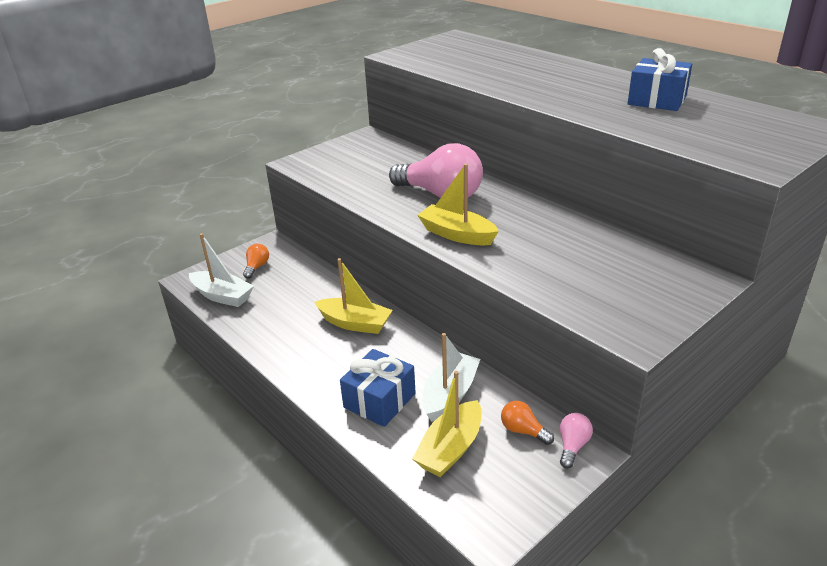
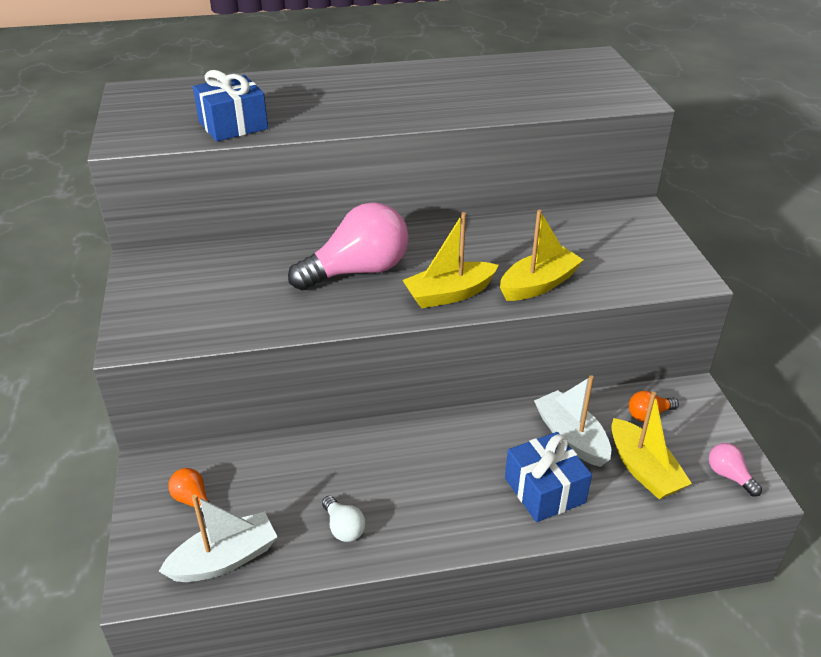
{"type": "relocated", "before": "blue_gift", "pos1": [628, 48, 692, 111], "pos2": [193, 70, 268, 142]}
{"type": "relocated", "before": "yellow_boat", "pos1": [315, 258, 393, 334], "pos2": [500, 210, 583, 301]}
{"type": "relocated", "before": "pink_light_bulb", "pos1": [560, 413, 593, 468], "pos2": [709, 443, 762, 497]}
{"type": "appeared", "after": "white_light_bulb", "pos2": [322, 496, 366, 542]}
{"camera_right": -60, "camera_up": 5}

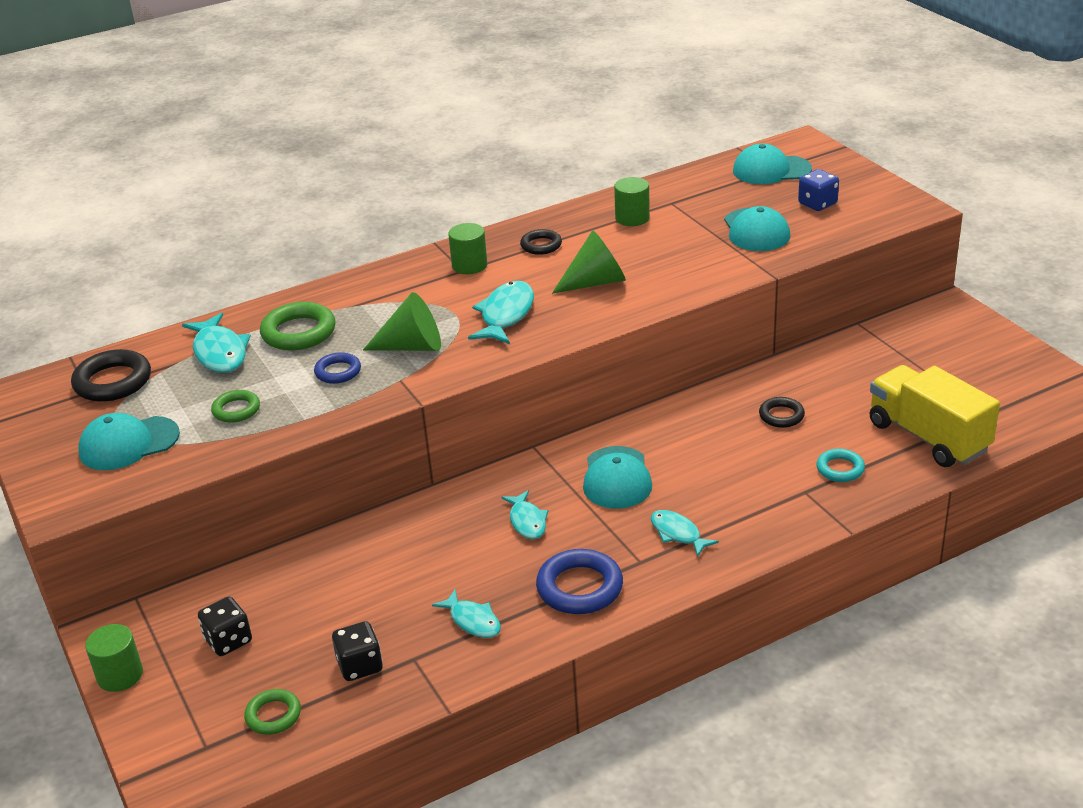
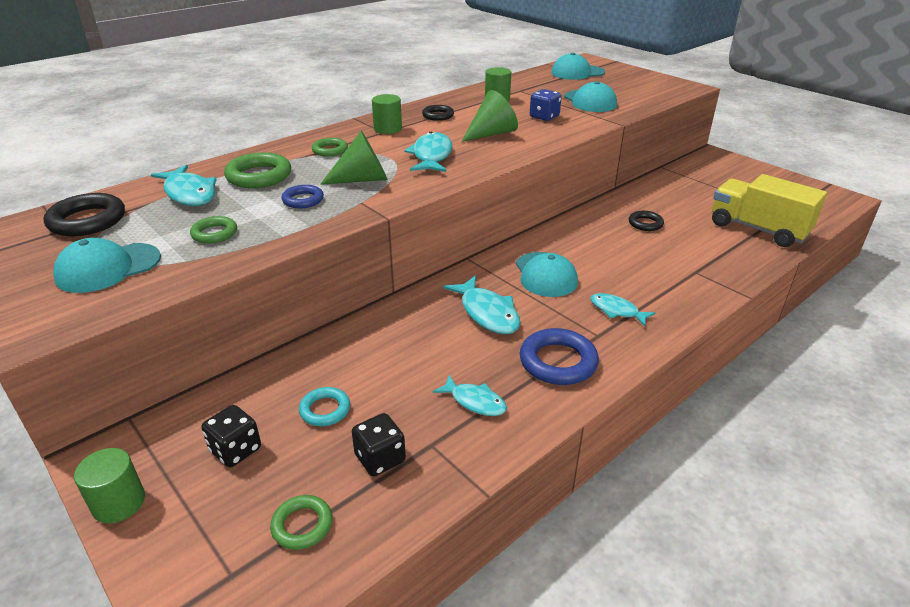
{"type": "relocated", "before": "blue_dice", "pos1": [798, 169, 839, 211], "pos2": [530, 89, 562, 121]}
{"type": "relocated", "before": "turquoise_ring", "pos1": [816, 449, 865, 482], "pos2": [299, 387, 350, 426]}
{"type": "size", "before": "turquoise_fish", "pos1": [501, 490, 548, 539], "pos2": [443, 276, 521, 334], "scale": 1.57}
{"type": "appeared", "after": "green_ring", "pos2": [312, 138, 348, 157]}
{"camera_right": -15, "camera_up": 0}

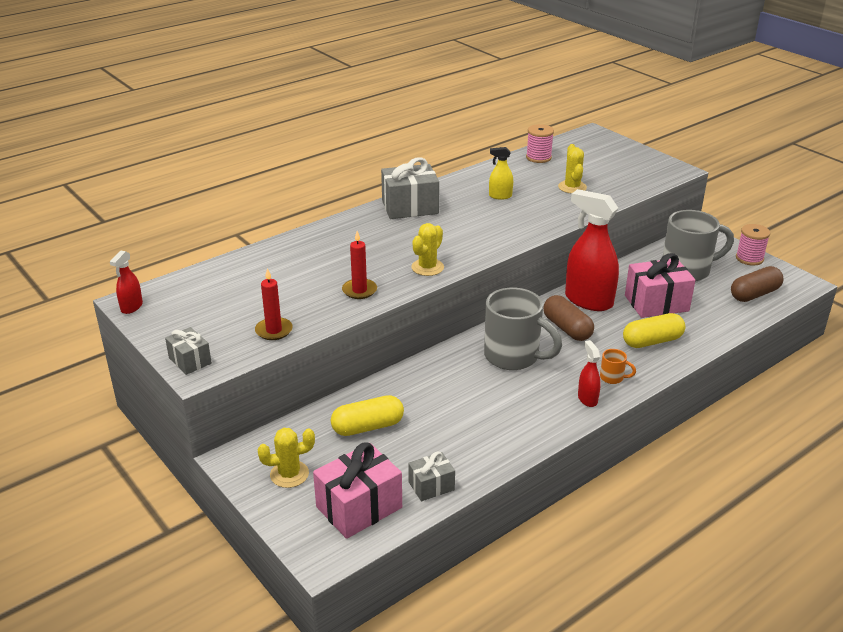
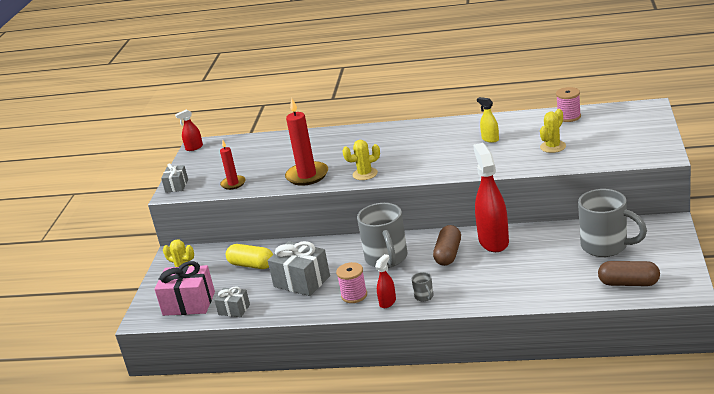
{"type": "relocated", "before": "grey_gift", "pos1": [381, 157, 439, 219], "pos2": [268, 241, 330, 296]}
{"type": "relocated", "before": "pink_spool", "pos1": [736, 224, 770, 265], "pos2": [336, 262, 367, 303]}
{"type": "size", "before": "red_candle", "pos1": [342, 231, 377, 299], "pos2": [285, 98, 328, 186], "scale": 1.7}
{"type": "missing", "before": "pink_gift", "pos1": [625, 253, 695, 318]}
{"type": "missing", "before": "yellow_capsule", "pos1": [623, 313, 685, 348]}
{"type": "colour", "before": "orange_mug", "after": "grey_mug", "pos1": [600, 349, 636, 384], "pos2": [412, 272, 434, 301]}
{"camera_right": 50, "camera_up": -5}

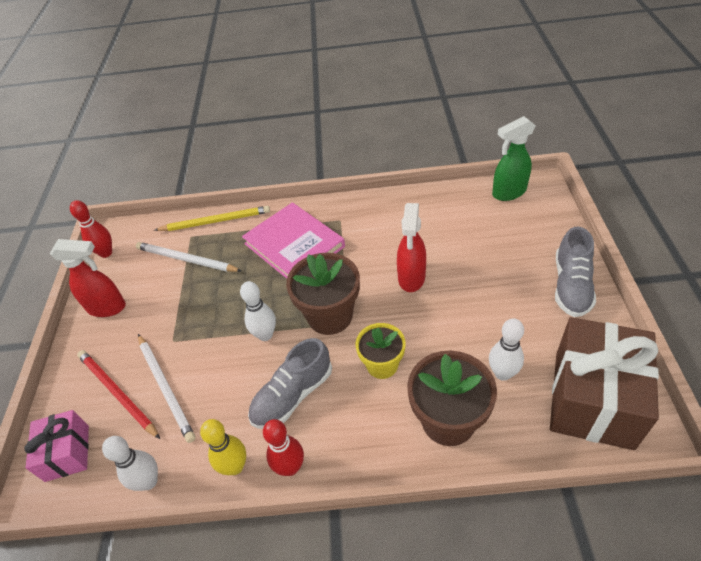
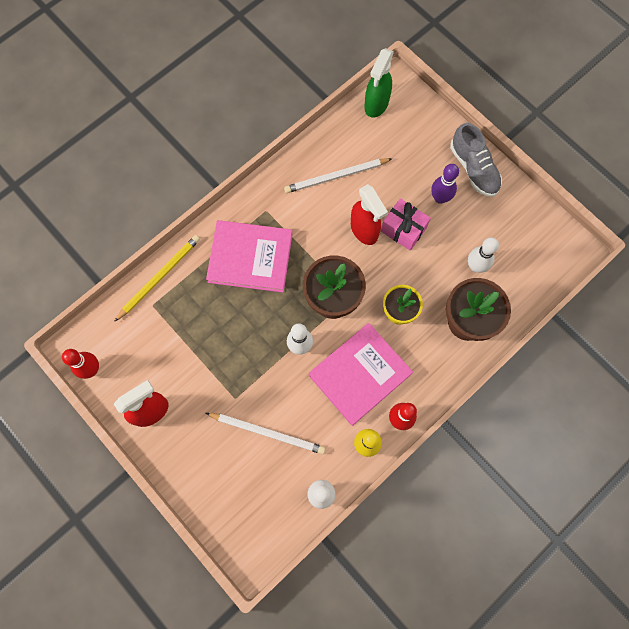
{"type": "relocated", "before": "white_pencil", "pos1": [136, 242, 241, 272], "pos2": [284, 158, 393, 193]}
{"type": "missing", "before": "brown_gift", "pos1": [550, 317, 659, 450]}
{"type": "exchanged", "before": "grey_shoe", "after": "pink_book", "pos1": [248, 338, 332, 429], "pos2": [309, 323, 413, 426]}
{"type": "missing", "before": "red_pencil", "pos1": [77, 350, 160, 439]}
{"type": "relocated", "before": "pink_gift", "pos1": [24, 410, 89, 482], "pos2": [381, 198, 431, 251]}
{"type": "appeared", "after": "purple_bowling_pin", "pos2": [431, 164, 459, 204]}
{"camera_right": -45, "camera_up": 25}

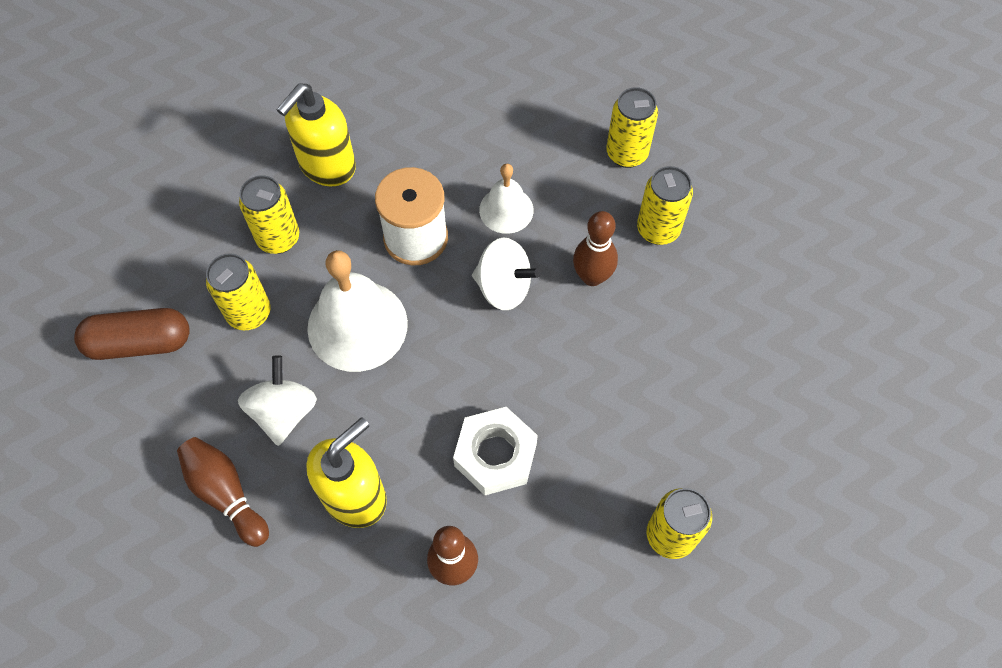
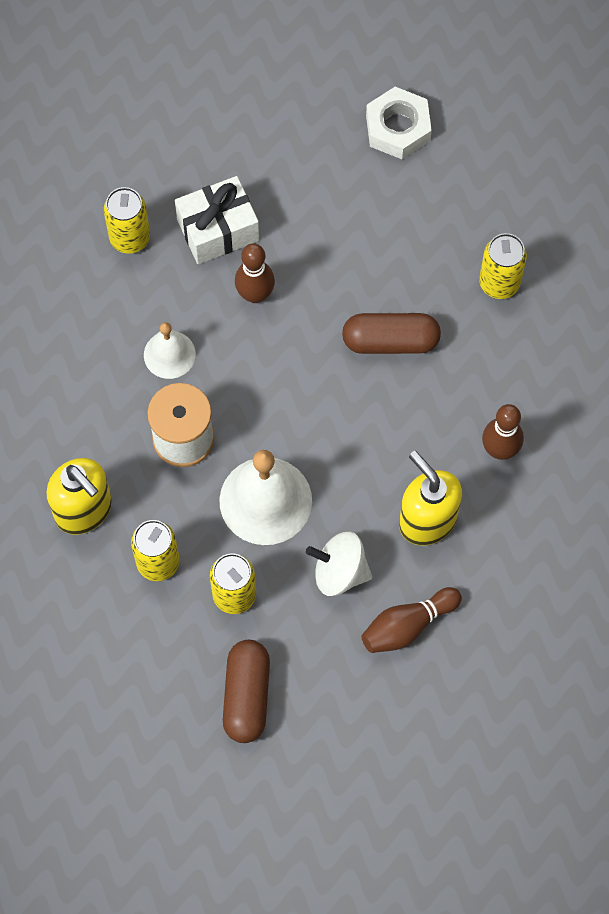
{"type": "exchanged", "before": "yellow_can", "after": "white_gift", "pos1": [637, 166, 693, 245], "pos2": [175, 176, 259, 264]}
{"type": "missing", "before": "white_spinning_top", "pos1": [472, 238, 541, 310]}
{"type": "relocated", "before": "white_nut", "pos1": [453, 407, 538, 495], "pos2": [366, 87, 432, 159]}
{"type": "appeared", "after": "brown_capsule", "pos2": [342, 313, 441, 354]}
{"camera_right": -80, "camera_up": 5}

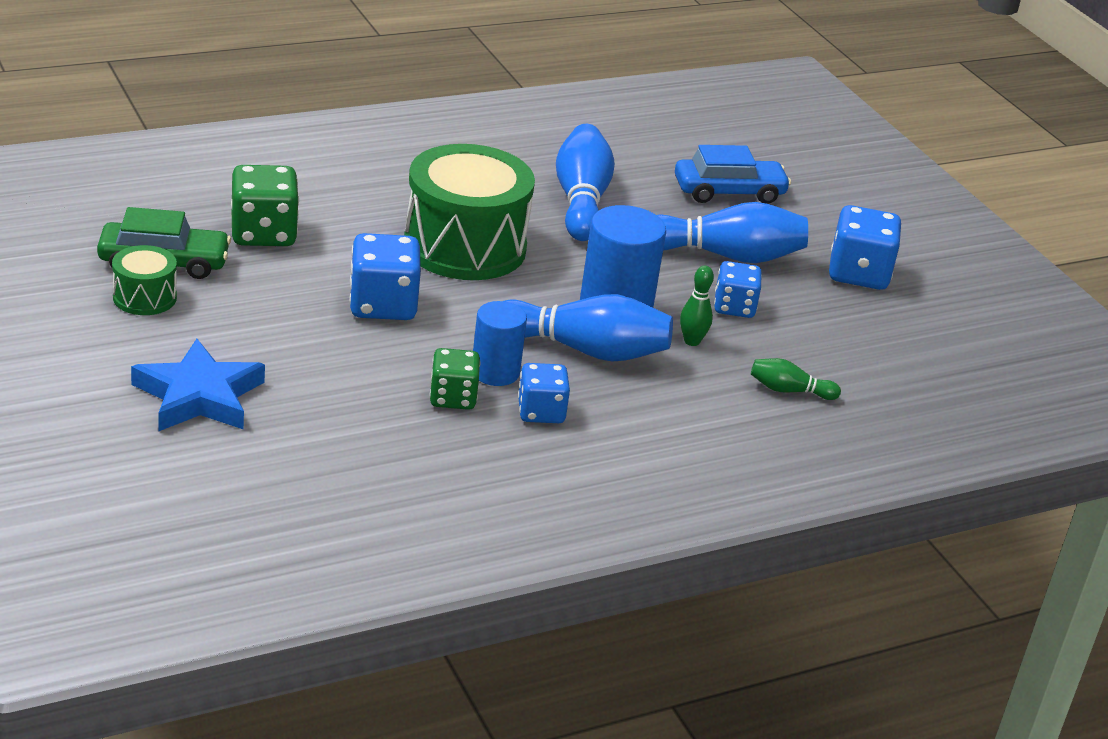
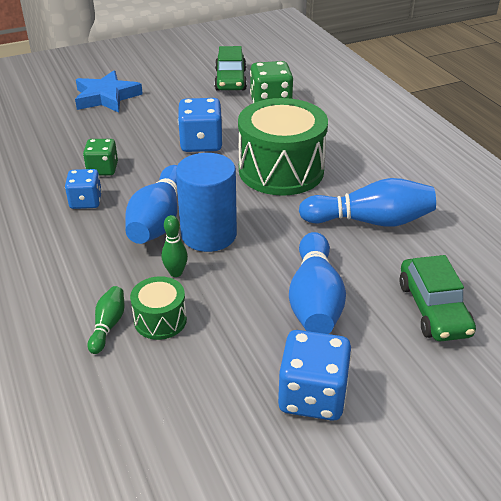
{"type": "colour", "before": "blue_car", "after": "green_car", "pos1": [675, 145, 791, 204], "pos2": [399, 255, 476, 341]}
{"type": "relocated", "before": "green_drum", "pos1": [112, 245, 177, 315], "pos2": [130, 276, 187, 340]}
{"type": "missing", "before": "blue_dice", "pos1": [714, 261, 762, 318]}
{"type": "missing", "before": "blue_cylinder", "pos1": [473, 301, 527, 386]}
{"camera_right": 95, "camera_up": 5}

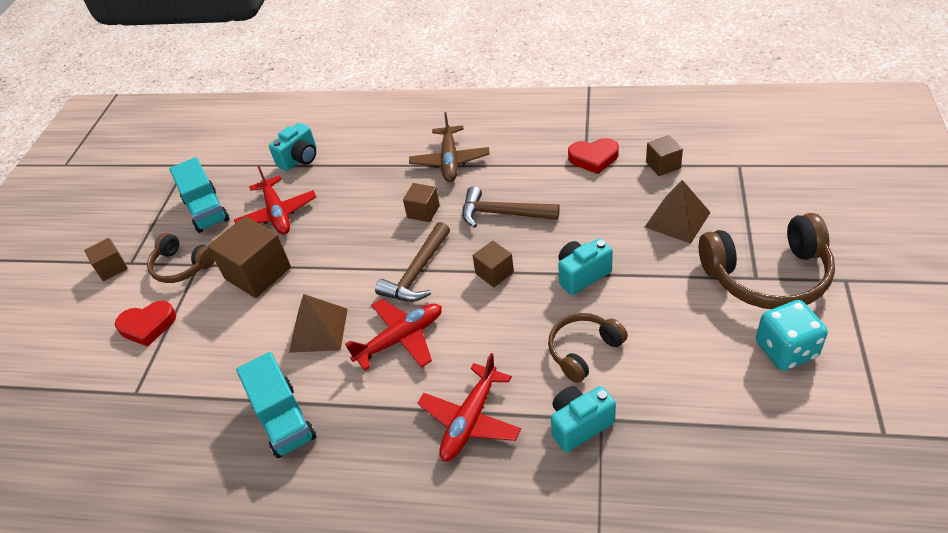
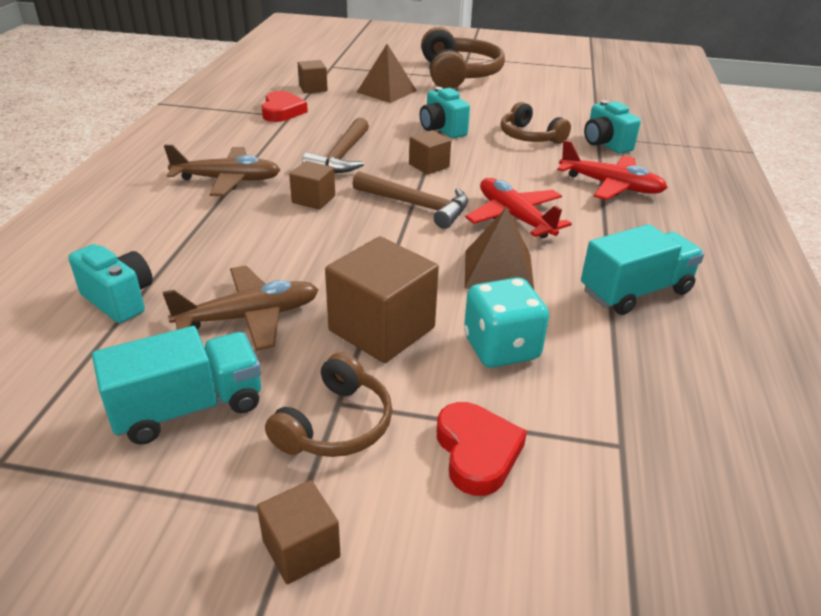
{"type": "colour", "before": "red_plane", "after": "brown_plane", "pos1": [234, 166, 316, 234], "pos2": [162, 266, 318, 351]}
{"type": "relocated", "before": "turquoise_dice", "pos1": [756, 300, 828, 370], "pos2": [464, 278, 549, 368]}
{"camera_right": -95, "camera_up": -10}

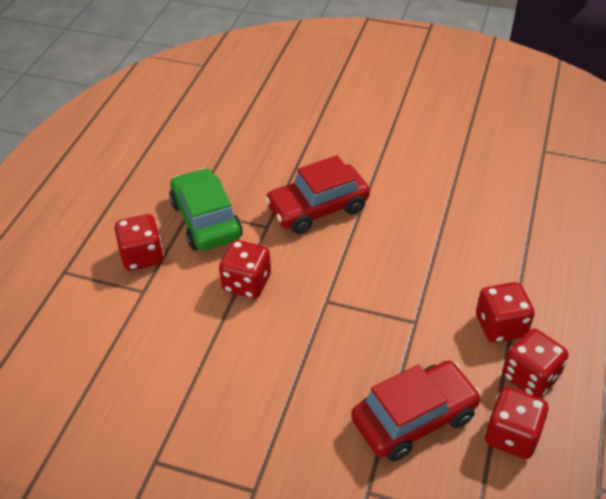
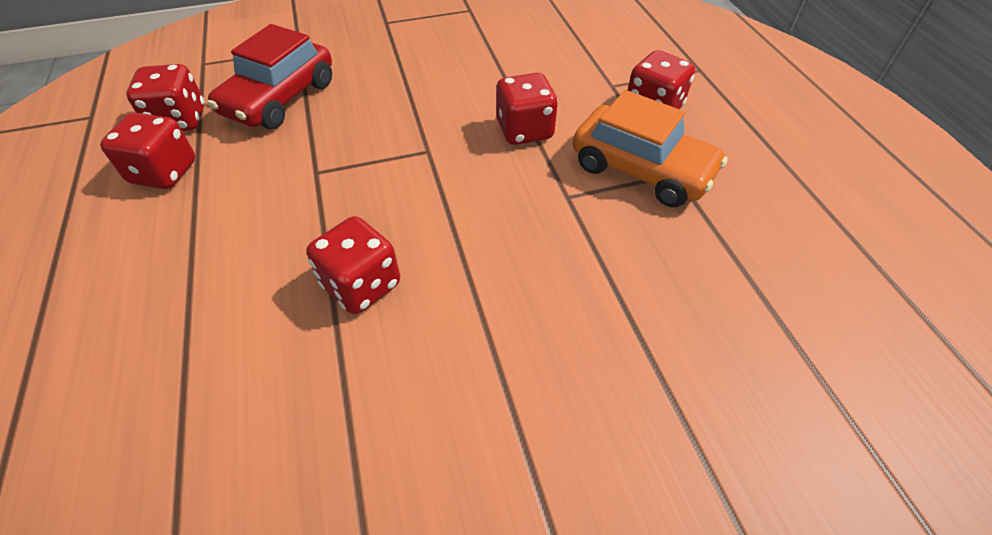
{"type": "missing", "before": "red_car", "pos1": [265, 155, 370, 234]}
{"type": "colour", "before": "green_car", "after": "orange_car", "pos1": [169, 168, 243, 251], "pos2": [573, 90, 728, 207]}
{"type": "relocated", "before": "red_dice", "pos1": [476, 282, 534, 343], "pos2": [306, 216, 400, 314]}
{"camera_right": 145, "camera_up": 5}

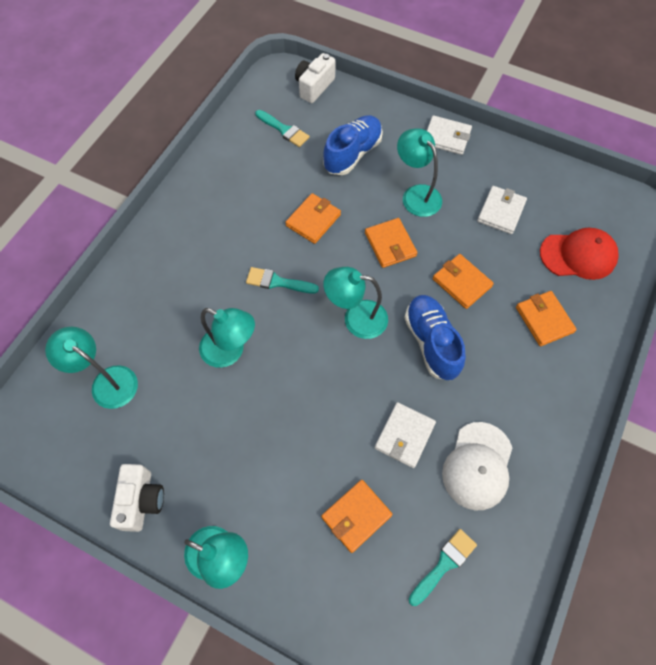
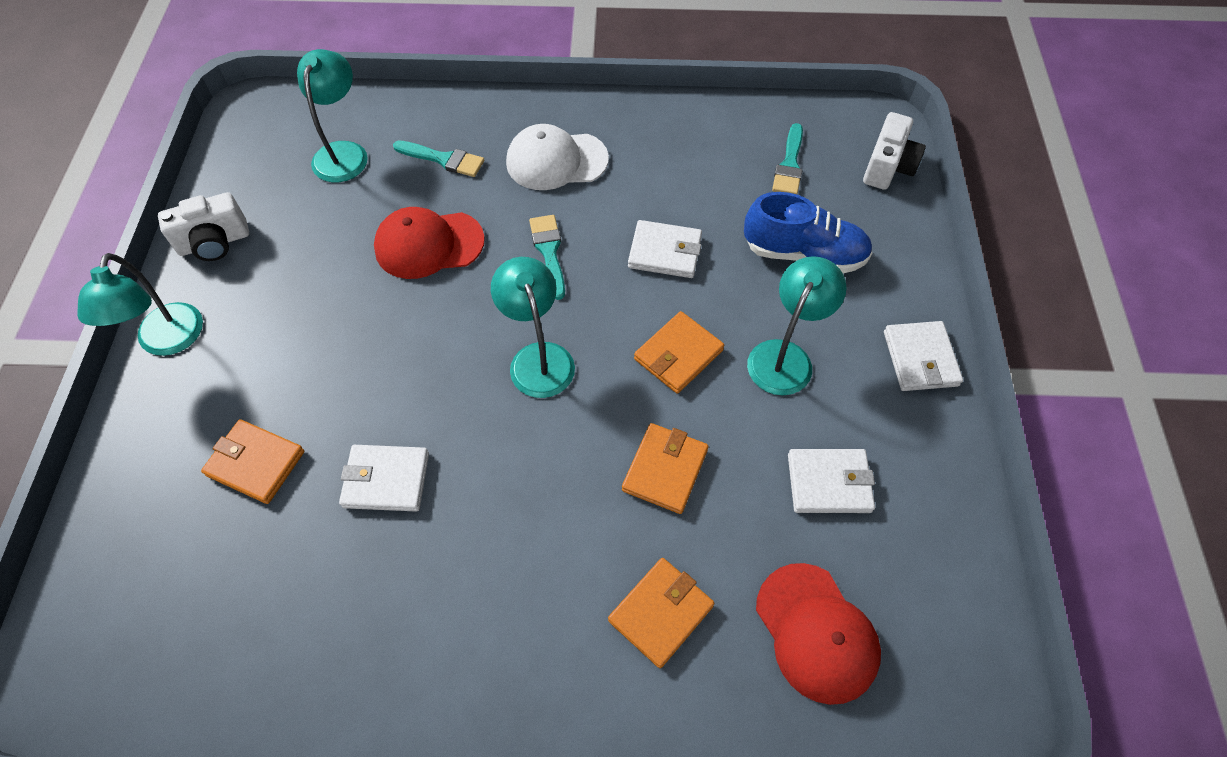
{"type": "spun", "before": "white_camera", "pos1": [295, 53, 335, 103], "pos2": [863, 112, 926, 190], "turn": 105}
{"type": "colour", "before": "orange_wallet", "after": "white_wallet", "pos1": [285, 193, 341, 244], "pos2": [628, 220, 702, 278]}
{"type": "missing", "before": "blue_shoe", "pos1": [404, 295, 466, 380]}
{"type": "exchanged", "before": "turquoise_lamp", "after": "red_cap", "pos1": [199, 308, 255, 368], "pos2": [374, 207, 485, 279]}
{"type": "relocated", "before": "white_cap", "pos1": [442, 422, 512, 510], "pos2": [506, 124, 609, 190]}
{"type": "relocated", "before": "turquoise_brush", "pos1": [409, 529, 477, 606], "pos2": [393, 140, 484, 177]}
{"camera_right": 65, "camera_up": -5}

